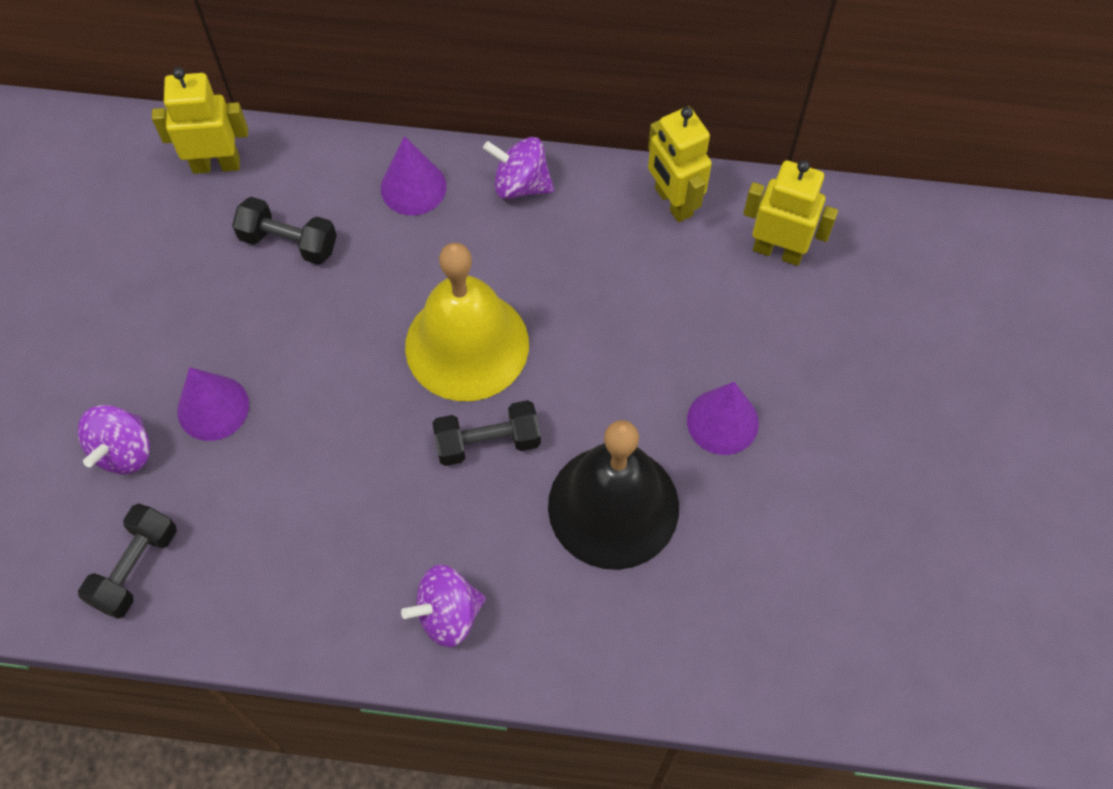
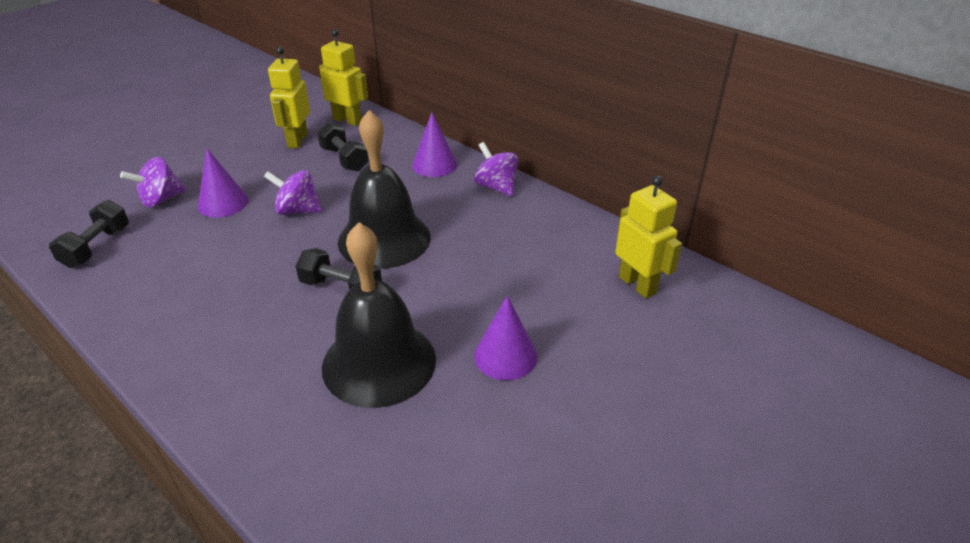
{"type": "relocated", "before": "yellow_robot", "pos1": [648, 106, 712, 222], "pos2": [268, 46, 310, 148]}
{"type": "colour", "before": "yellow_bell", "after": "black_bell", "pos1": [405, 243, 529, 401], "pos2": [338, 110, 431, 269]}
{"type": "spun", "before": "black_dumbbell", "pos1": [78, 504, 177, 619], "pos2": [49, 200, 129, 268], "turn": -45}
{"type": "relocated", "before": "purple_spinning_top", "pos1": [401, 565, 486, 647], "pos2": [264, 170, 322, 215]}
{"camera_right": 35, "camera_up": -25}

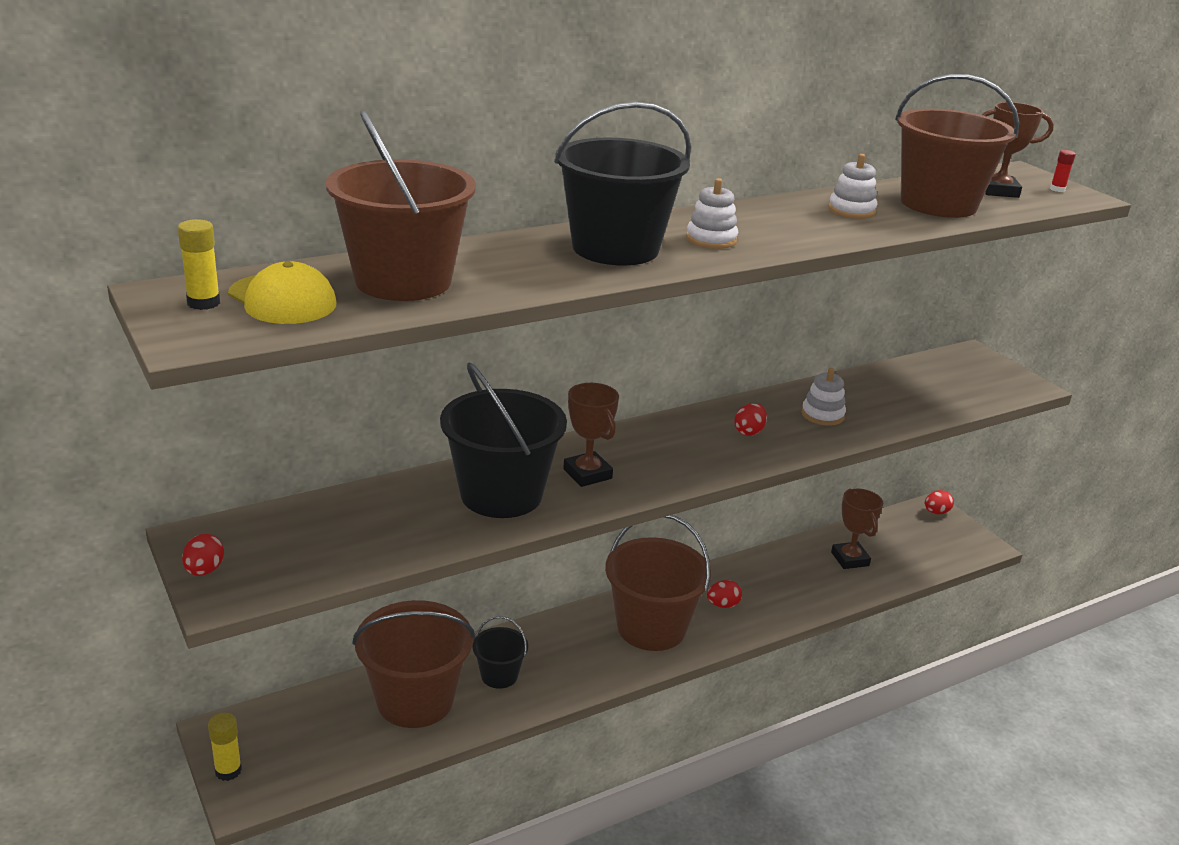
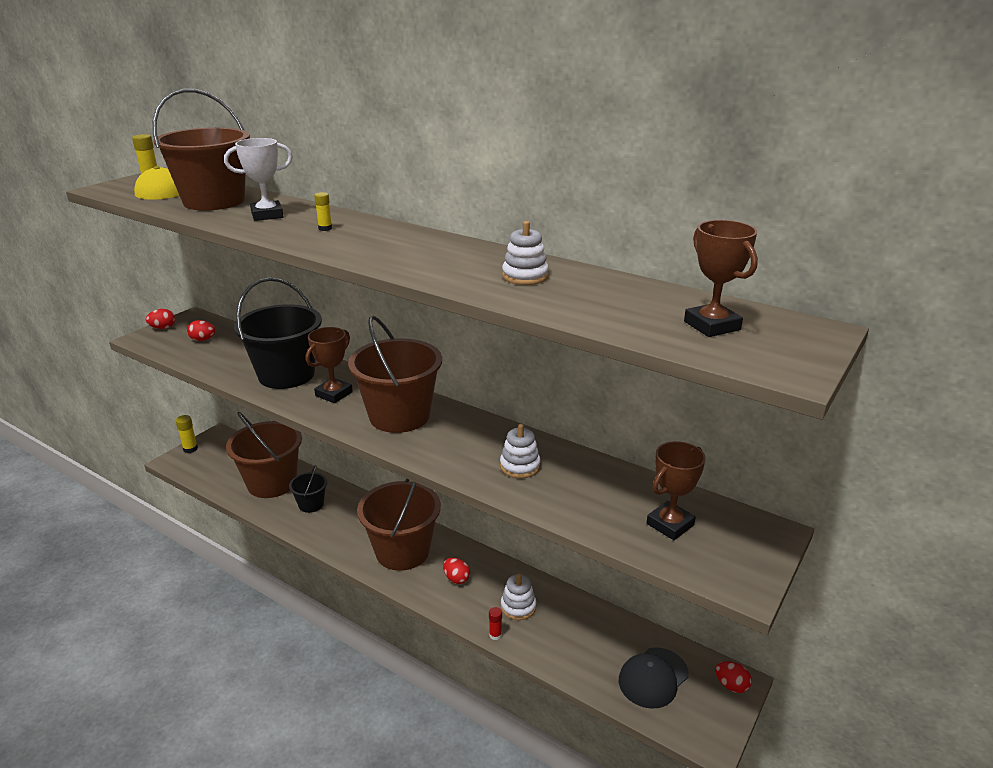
{"type": "relocated", "before": "brown_bucket", "pos1": [895, 74, 1019, 218], "pos2": [348, 316, 442, 433]}
{"type": "exchanged", "before": "black_bucket", "after": "yellow_glue_stick", "pos1": [554, 102, 691, 265], "pos2": [314, 192, 332, 231]}
{"type": "relocated", "before": "red_glue_stick", "pos1": [1050, 150, 1076, 192], "pos2": [489, 607, 502, 640]}
{"type": "relocated", "before": "white_stacking_toy", "pos1": [686, 178, 738, 249], "pos2": [501, 573, 536, 620]}
{"type": "relocated", "before": "red_egg", "pos1": [735, 403, 767, 436], "pos2": [187, 320, 215, 341]}
{"type": "relocated", "before": "brown_trophy", "pos1": [831, 489, 883, 569], "pos2": [647, 441, 706, 540]}
{"type": "appeared", "after": "white_trophy", "pos2": [224, 138, 293, 221]}
{"type": "appeared", "after": "black_cap", "pos2": [619, 647, 689, 709]}
{"camera_right": 65, "camera_up": 0}

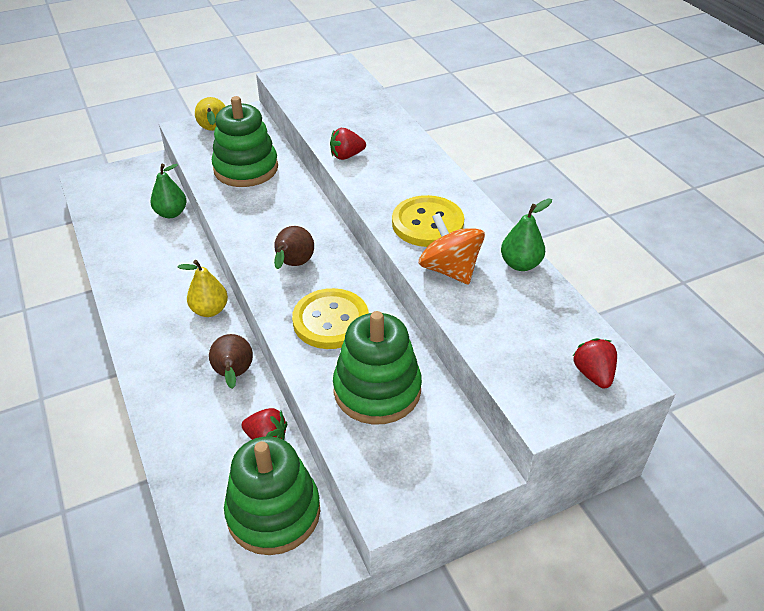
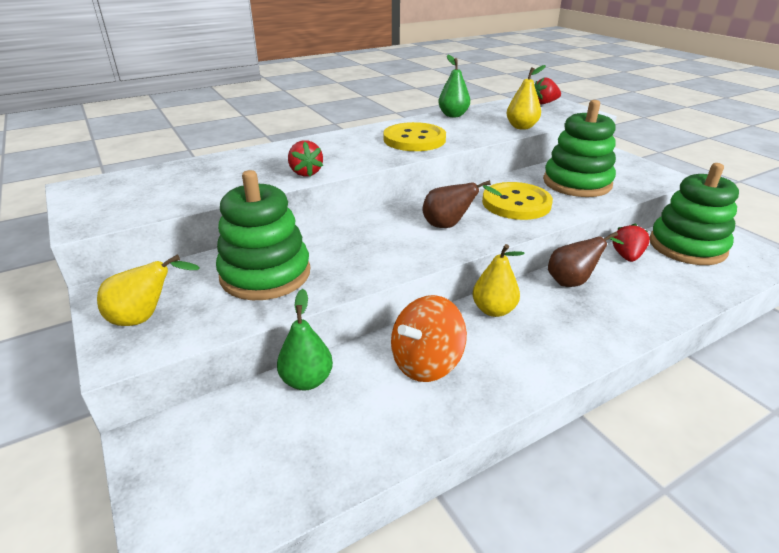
{"type": "relocated", "before": "orange_spinning_top", "pos1": [419, 213, 485, 285], "pos2": [391, 295, 467, 382]}
{"type": "appeared", "after": "yellow_pear", "pos2": [506, 65, 546, 130]}
{"camera_right": -95, "camera_up": -10}

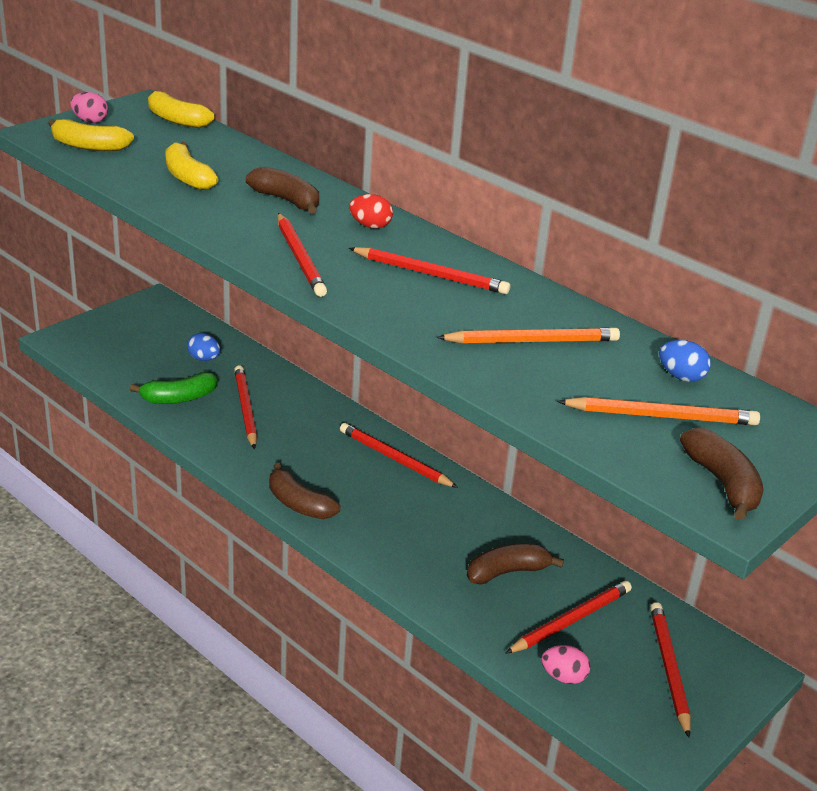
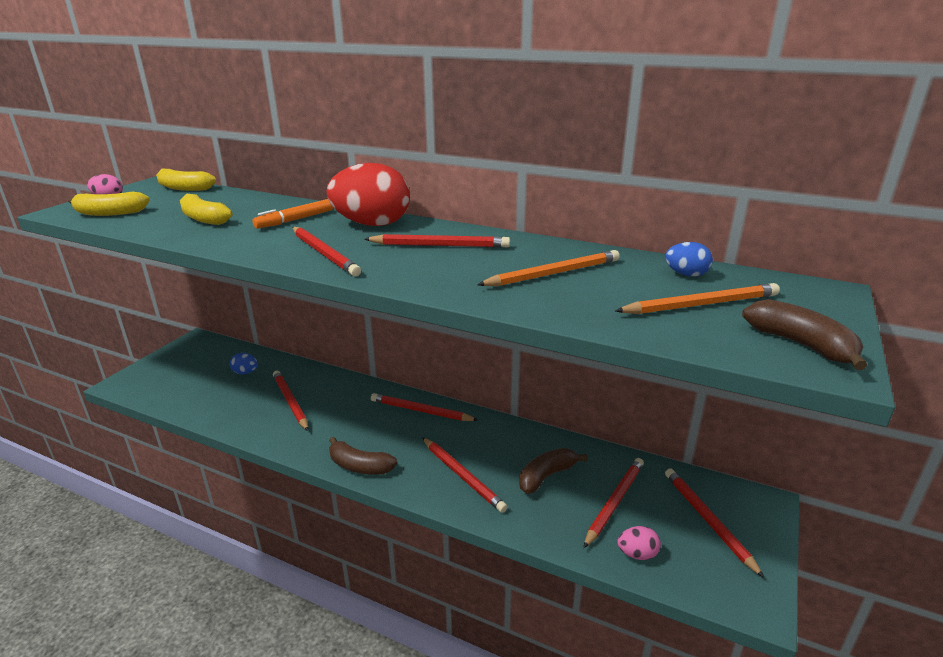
{"type": "exchanged", "before": "brown_banana", "after": "orange_marker", "pos1": [246, 167, 319, 214], "pos2": [252, 199, 333, 229]}
{"type": "size", "before": "red_egg", "pos1": [349, 194, 393, 228], "pos2": [327, 163, 410, 226], "scale": 2.19}
{"type": "missing", "before": "green_banana", "pos1": [130, 372, 217, 404]}
{"type": "appeared", "after": "red_pencil", "pos2": [422, 437, 508, 513]}
{"camera_right": -15, "camera_up": -5}

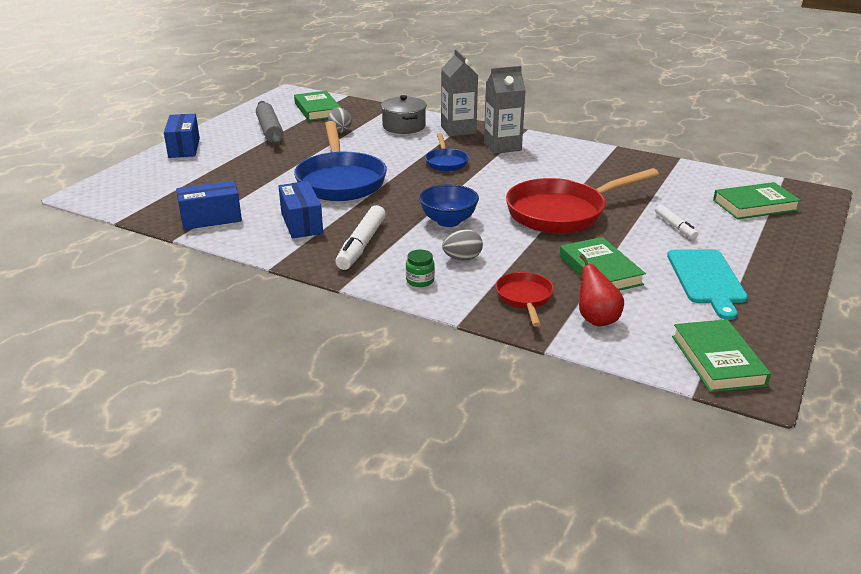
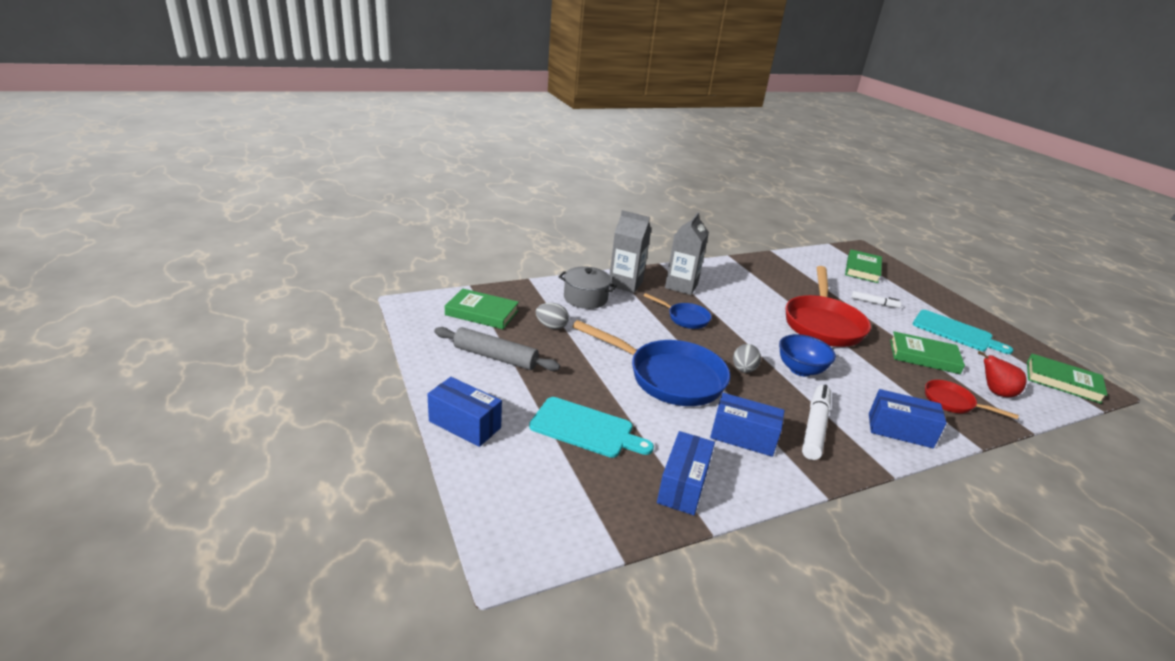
{"type": "spun", "before": "white_marker", "pos1": [335, 205, 386, 270], "pos2": [802, 384, 831, 460], "turn": -120}
{"type": "relocated", "before": "grey_egg", "pos1": [442, 229, 483, 261], "pos2": [733, 344, 761, 373]}
{"type": "exchanged", "before": "green_jar", "after": "blue_box", "pos1": [406, 250, 435, 287], "pos2": [869, 389, 946, 448]}
{"type": "appeared", "after": "turquoise_cutting_board", "pos2": [529, 397, 654, 458]}
{"camera_right": -55, "camera_up": 0}

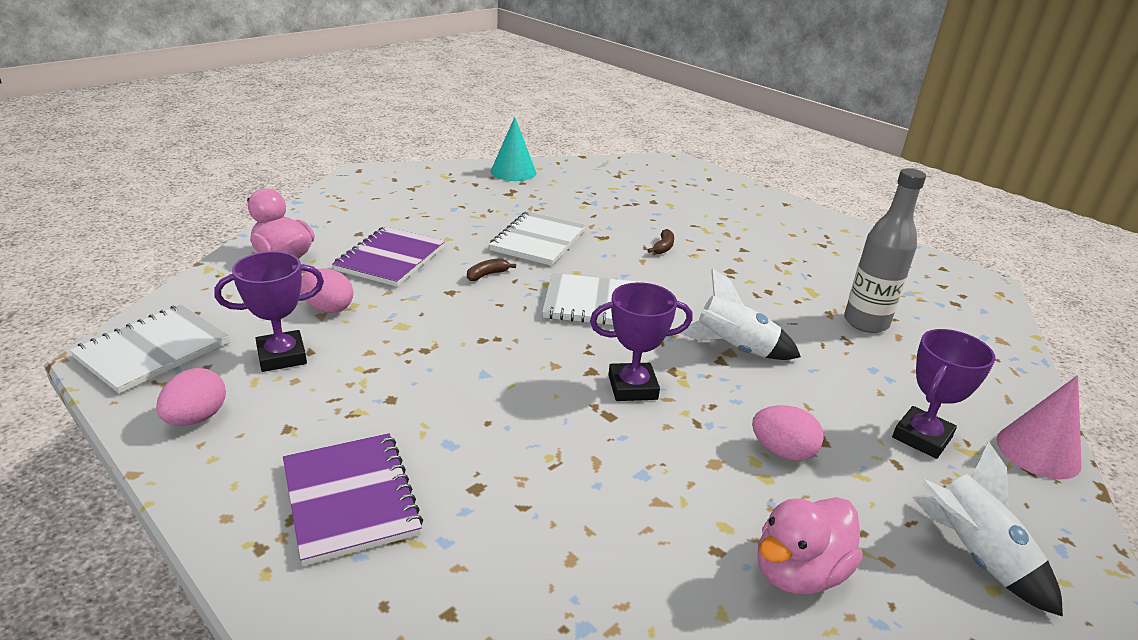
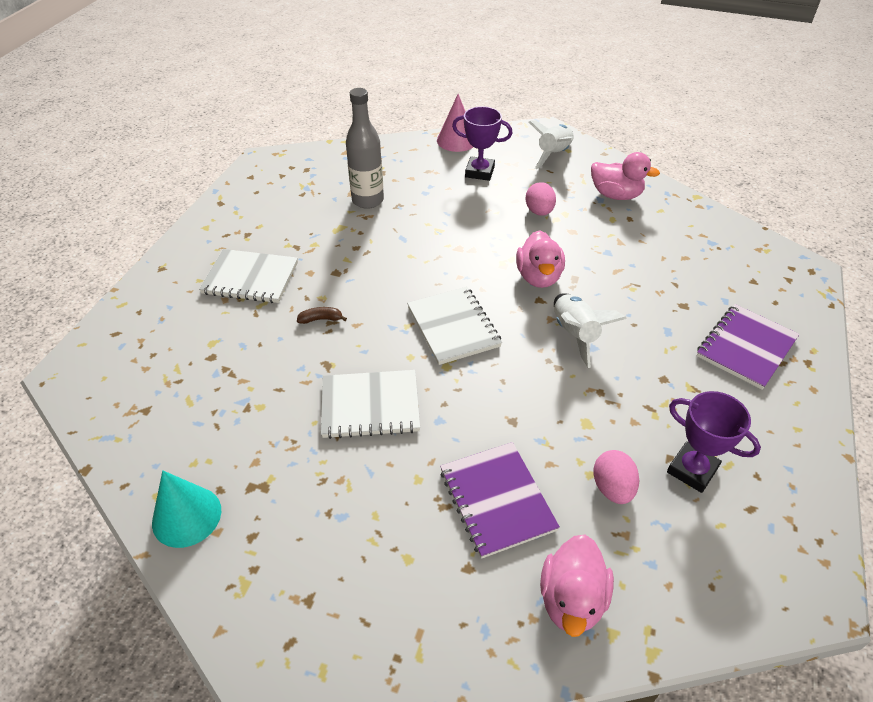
{"type": "spun", "before": "purple_notebook", "pos1": [332, 226, 445, 286], "pos2": [440, 442, 560, 559], "turn": 75}
{"type": "missing", "before": "brown_banana", "pos1": [467, 258, 516, 281]}
{"type": "relocated", "before": "white_rocket", "pos1": [681, 268, 801, 360], "pos2": [554, 293, 627, 368]}
{"type": "exchanged", "before": "purple_trophy", "after": "pink_duck", "pos1": [590, 282, 693, 401], "pos2": [516, 230, 565, 288]}
{"type": "relocated", "before": "white_notebook", "pos1": [69, 304, 230, 394], "pos2": [199, 249, 298, 303]}
{"type": "missing", "before": "pink_egg", "pos1": [156, 368, 226, 426]}
{"camera_right": -115, "camera_up": 15}

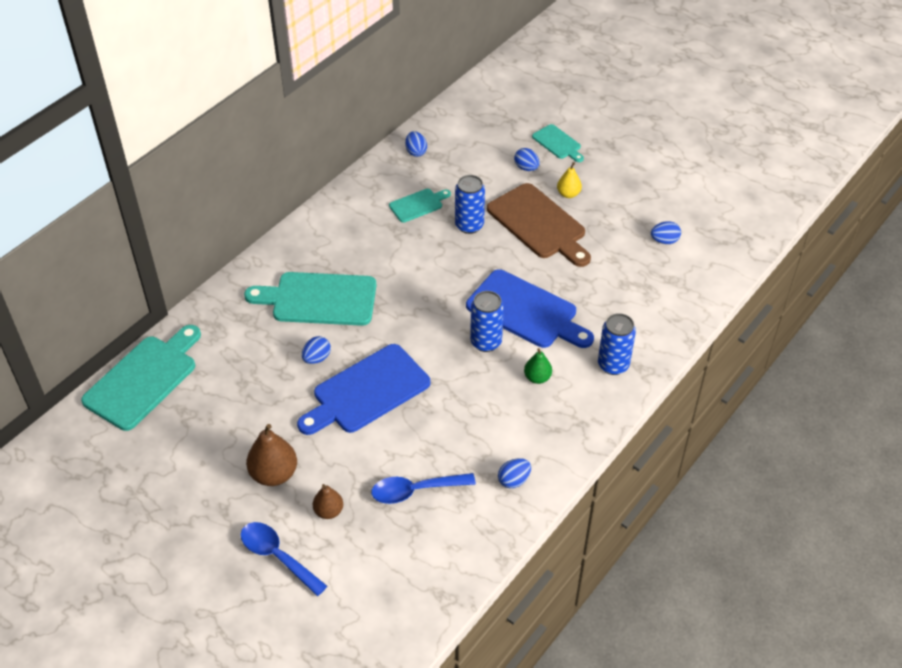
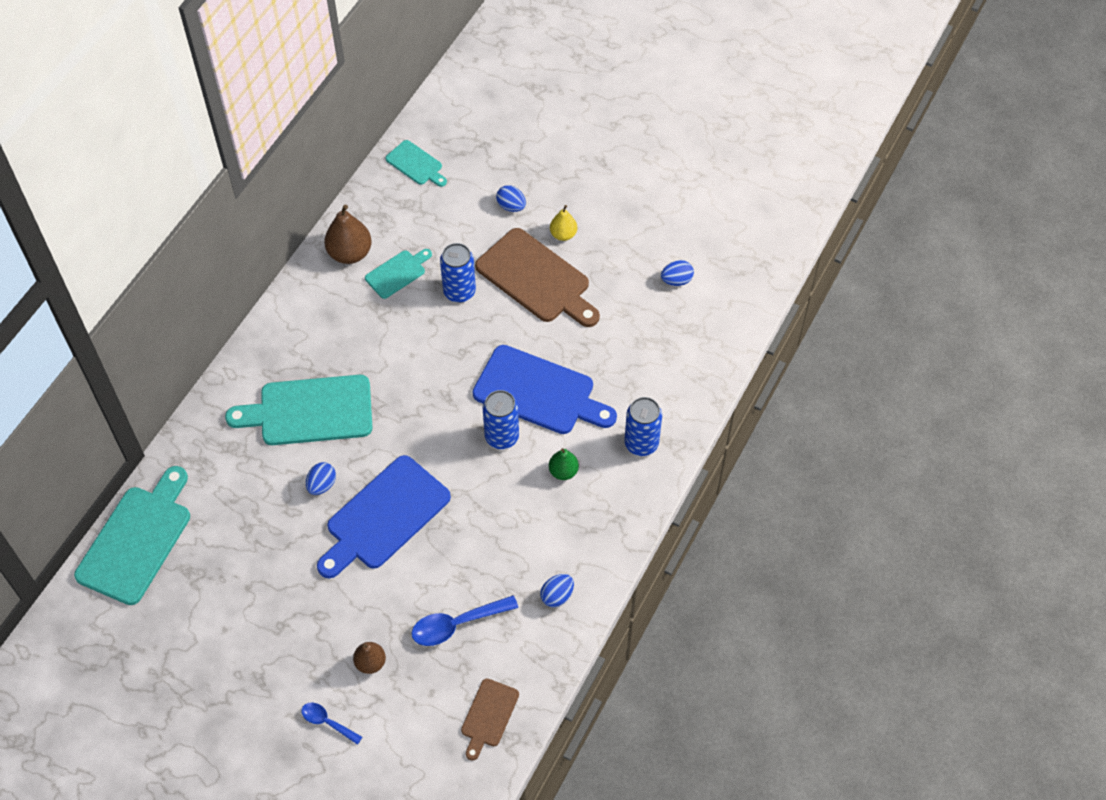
{"type": "relocated", "before": "turquoise_cutting_board", "pos1": [532, 124, 584, 162], "pos2": [386, 140, 447, 187]}
{"type": "missing", "before": "blue_egg", "pos1": [405, 131, 427, 157]}
{"type": "relocated", "before": "brown_pear", "pos1": [246, 424, 297, 486], "pos2": [324, 204, 372, 264]}
{"type": "size", "before": "blue_spoon", "pos1": [241, 522, 327, 596], "pos2": [301, 703, 362, 745], "scale": 0.6}
{"type": "appeared", "after": "brown_cutting_board", "pos2": [461, 679, 519, 761]}
{"camera_right": -10, "camera_up": 10}

